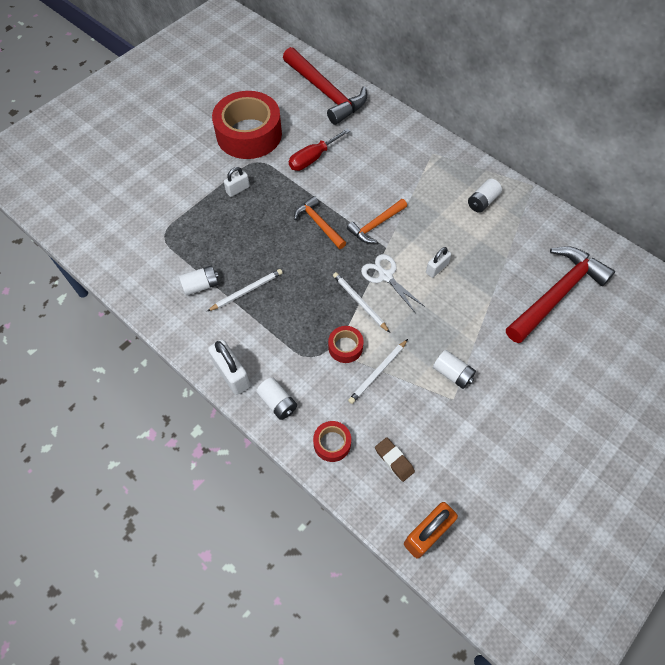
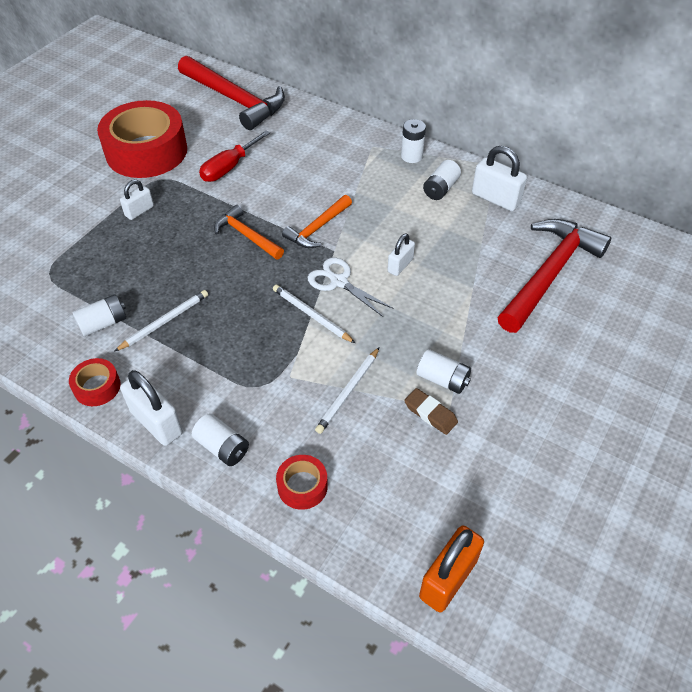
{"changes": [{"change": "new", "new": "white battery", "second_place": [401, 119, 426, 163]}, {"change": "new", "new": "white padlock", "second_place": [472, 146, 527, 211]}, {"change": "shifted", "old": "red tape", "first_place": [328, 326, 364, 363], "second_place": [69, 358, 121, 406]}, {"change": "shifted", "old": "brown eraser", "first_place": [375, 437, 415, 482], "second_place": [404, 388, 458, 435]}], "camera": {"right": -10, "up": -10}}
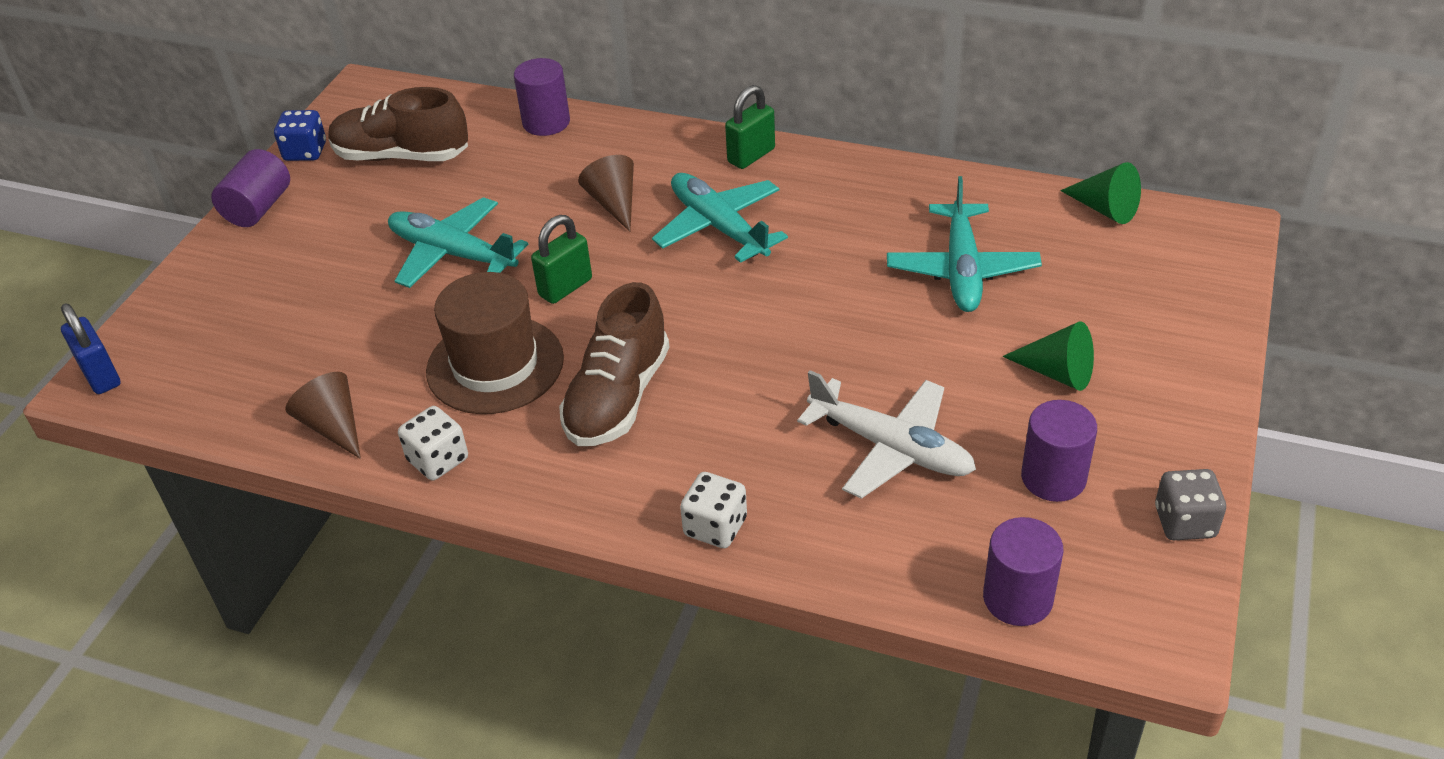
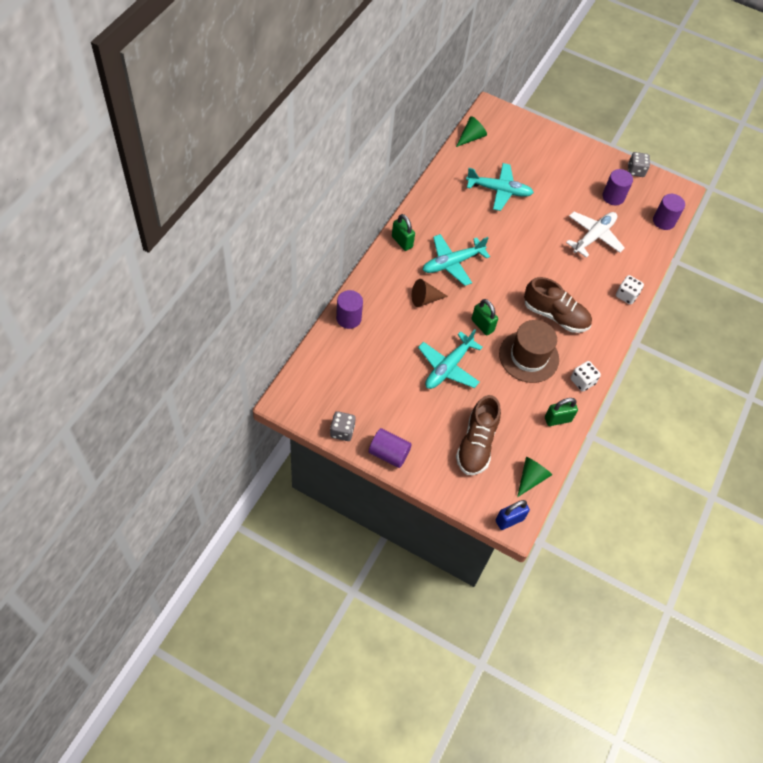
{"changes": [{"change": "shifted", "old": "brown shoe", "first_place": [328, 87, 468, 161], "second_place": [456, 395, 501, 475]}, {"change": "shifted", "old": "green cone", "first_place": [1002, 322, 1094, 391], "second_place": [517, 457, 552, 497]}, {"change": "swapped", "old": "brown cone", "new": "green padlock", "first_place": [285, 372, 361, 459], "second_place": [545, 398, 578, 426]}, {"change": "repainted", "old": "blue dice", "new": "grey dice", "first_place": [274, 110, 326, 161], "second_place": [330, 411, 355, 441]}], "camera": {"right": -90, "up": 15}}
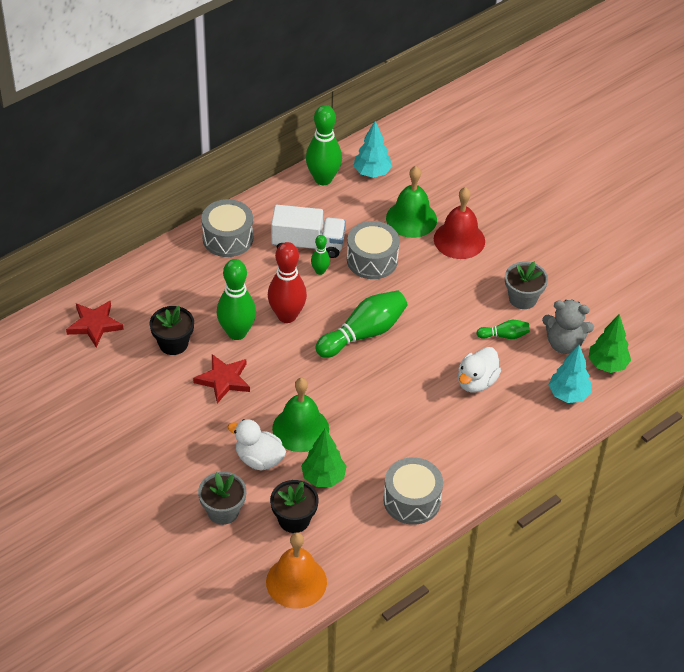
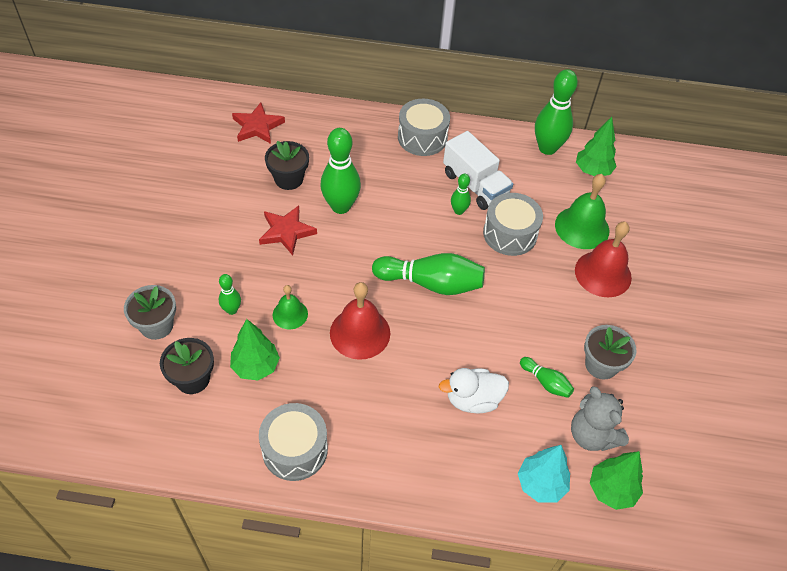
{"changes": [{"change": "gone", "old": "orange bell", "first_place": [266, 532, 327, 609]}, {"change": "gone", "old": "red bowling pin", "first_place": [268, 242, 307, 323]}, {"change": "new", "new": "red bell", "second_place": [330, 282, 390, 360]}, {"change": "swapped", "old": "white duck", "new": "green bowling pin", "first_place": [228, 419, 286, 471], "second_place": [219, 274, 241, 315]}, {"change": "repainted", "old": "turquoise tree", "new": "green tree", "first_place": [353, 121, 392, 178], "second_place": [576, 117, 617, 176]}, {"change": "scaled", "old": "green bell", "first_place": [272, 378, 329, 452], "second_place": [273, 285, 308, 330], "factor": 0.59}], "camera": {"right": 45, "up": 5}}
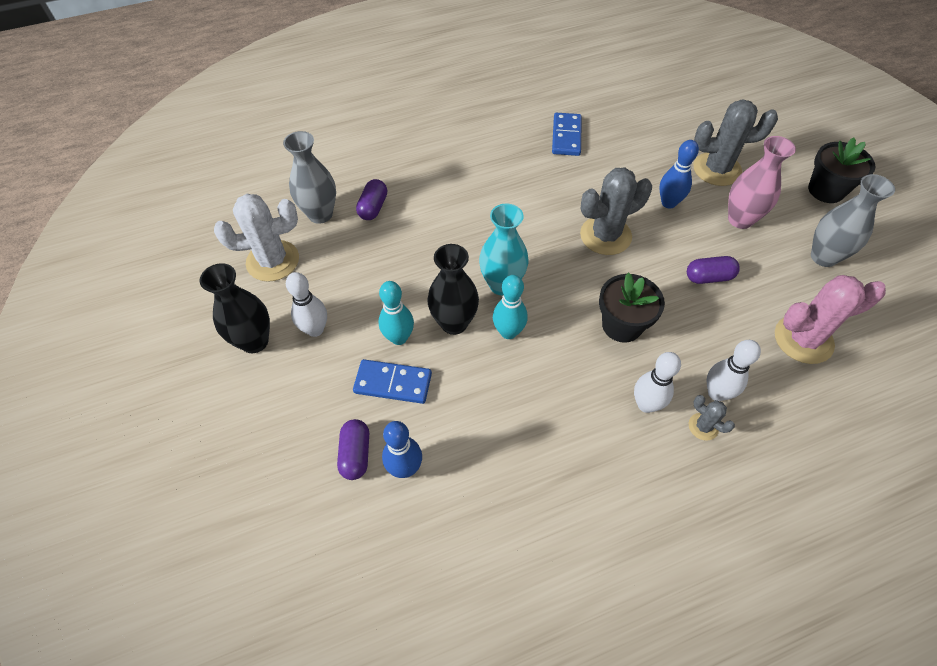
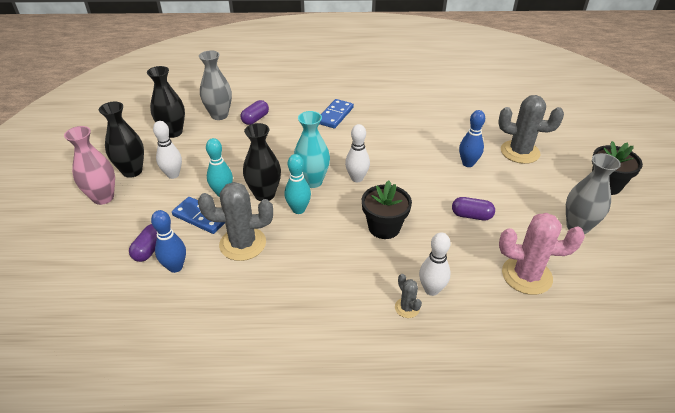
{"changes": [{"change": "shifted", "old": "blue domino", "first_place": [552, 113, 582, 156], "second_place": [319, 99, 354, 128]}, {"change": "shifted", "old": "grey cactus", "first_place": [580, 168, 652, 255], "second_place": [198, 182, 273, 261]}, {"change": "shifted", "old": "white bowling pin", "first_place": [634, 352, 681, 413], "second_place": [345, 124, 370, 182]}, {"change": "shifted", "old": "pink vase", "first_place": [728, 136, 796, 229], "second_place": [64, 126, 115, 205]}, {"change": "swapped", "old": "white cactus", "new": "black vase", "first_place": [214, 194, 299, 282], "second_place": [147, 66, 185, 138]}], "camera": {"right": 20, "up": -15}}
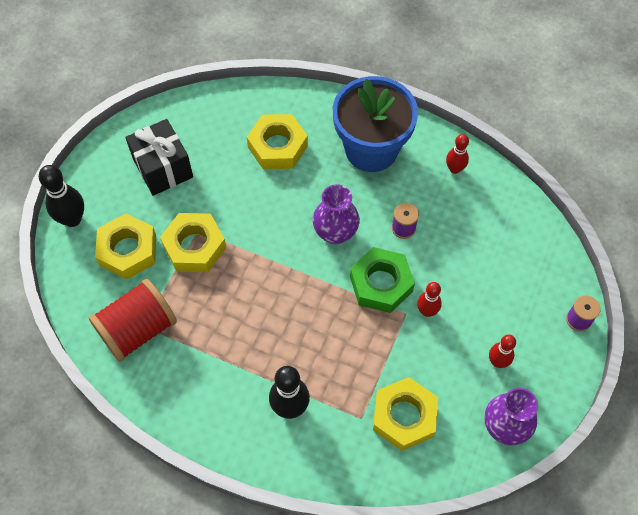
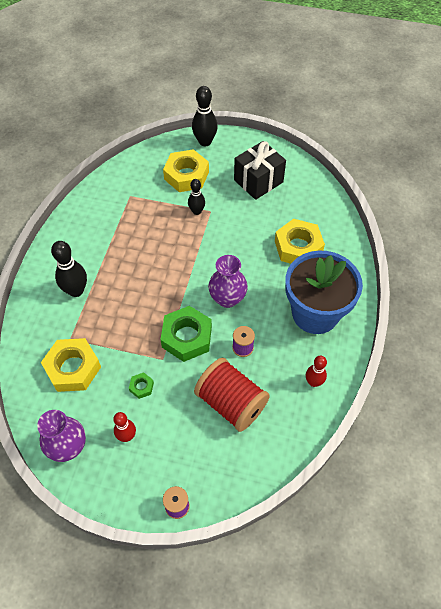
{"changes": [{"change": "gone", "old": "red bowling pin", "first_place": [417, 282, 442, 317]}, {"change": "new", "new": "green nut", "second_place": [129, 372, 154, 399]}, {"change": "shifted", "old": "red spool", "first_place": [89, 279, 177, 362], "second_place": [194, 358, 270, 432]}, {"change": "swapped", "old": "yellow nut", "new": "black bowling pin", "first_place": [160, 213, 226, 272], "second_place": [188, 179, 205, 215]}], "camera": {"right": 80, "up": -5}}
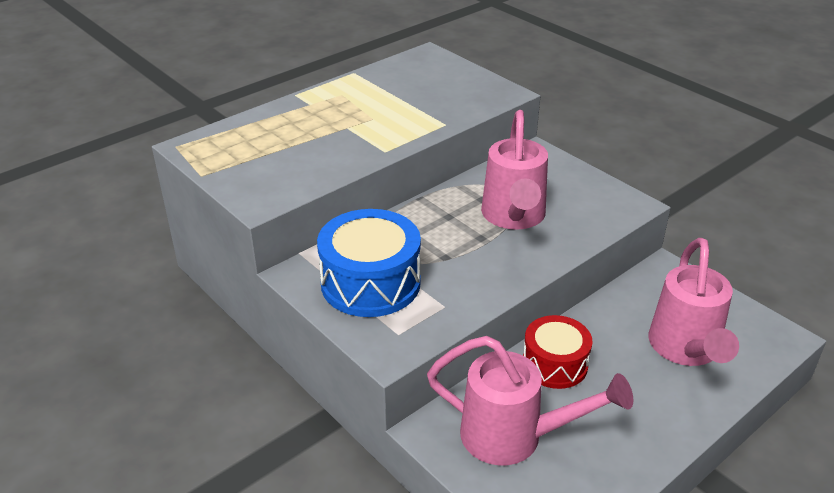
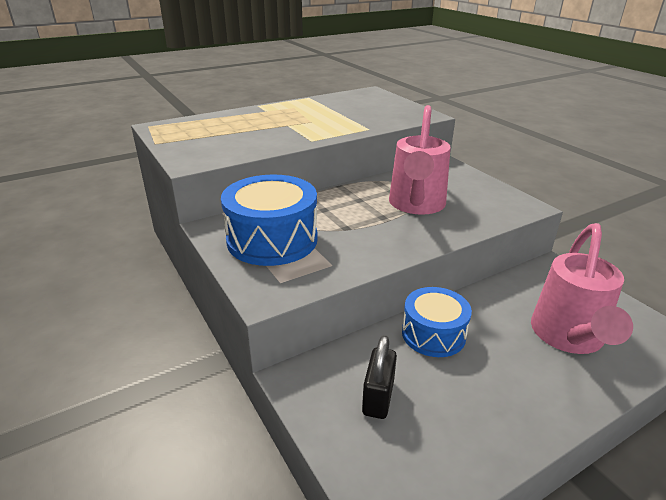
{"changes": [{"change": "swapped", "old": "pink watering can", "new": "black padlock", "first_place": [427, 336, 633, 466], "second_place": [362, 335, 397, 419]}, {"change": "repainted", "old": "red drum", "new": "blue drum", "first_place": [523, 315, 592, 389], "second_place": [402, 287, 472, 357]}], "camera": {"right": 10, "up": -5}}
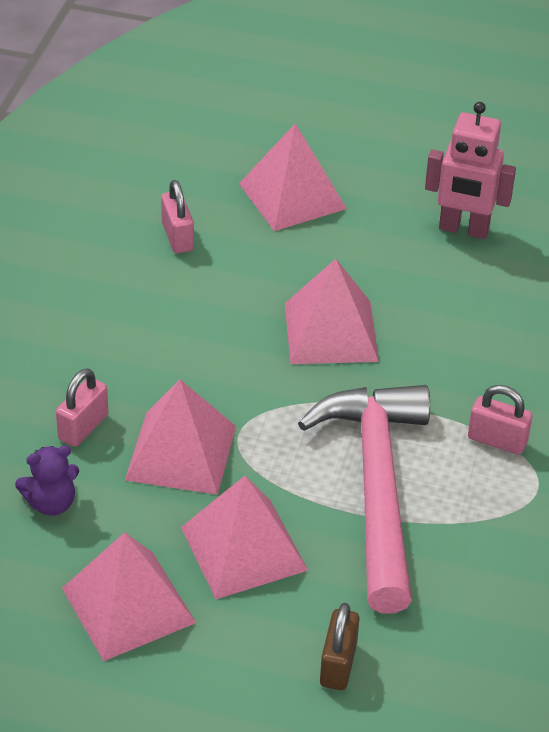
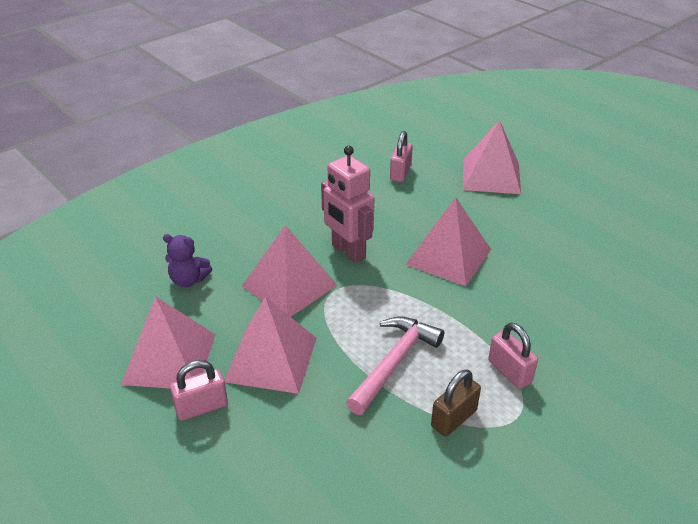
{"changes": [{"change": "shifted", "old": "pink padlock", "first_place": [56, 368, 109, 447], "second_place": [170, 360, 228, 421]}, {"change": "shifted", "old": "brown padlock", "first_place": [320, 603, 359, 690], "second_place": [431, 370, 481, 437]}, {"change": "shifted", "old": "pink robot", "first_place": [425, 102, 516, 239], "second_place": [321, 146, 374, 263]}, {"change": "scaled", "old": "pink hammer", "first_place": [298, 385, 430, 613], "second_place": [346, 316, 444, 415], "factor": 0.6}], "camera": {"right": 35, "up": -5}}
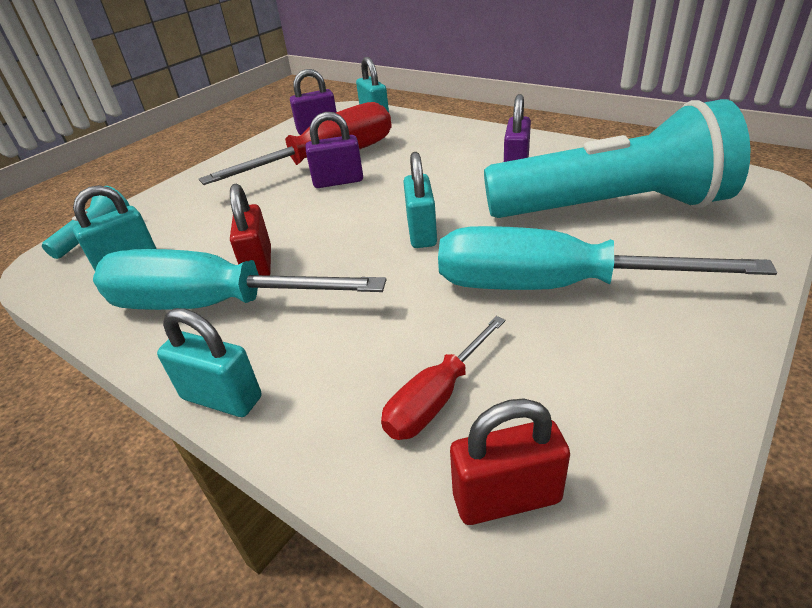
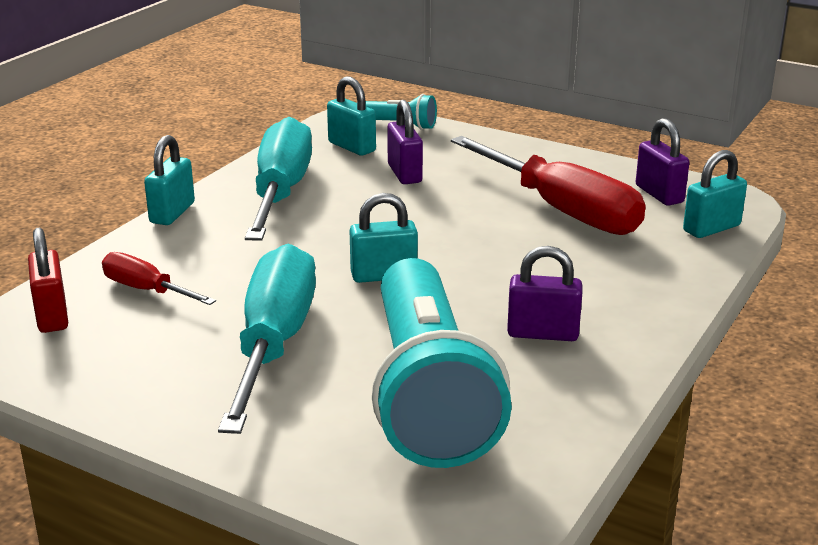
{"changes": [{"change": "gone", "old": "red padlock", "first_place": [230, 184, 271, 276]}, {"change": "shifted", "old": "purple padlock", "first_place": [305, 112, 363, 188], "second_place": [387, 100, 423, 184]}], "camera": {"right": 80, "up": -10}}
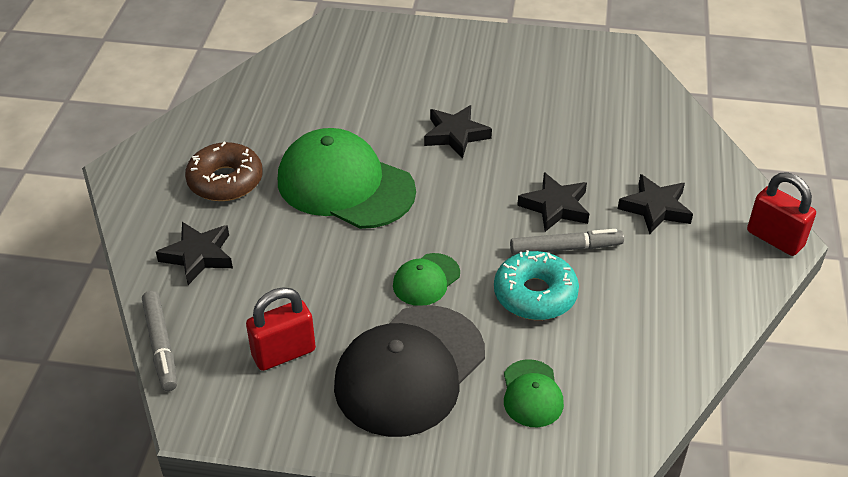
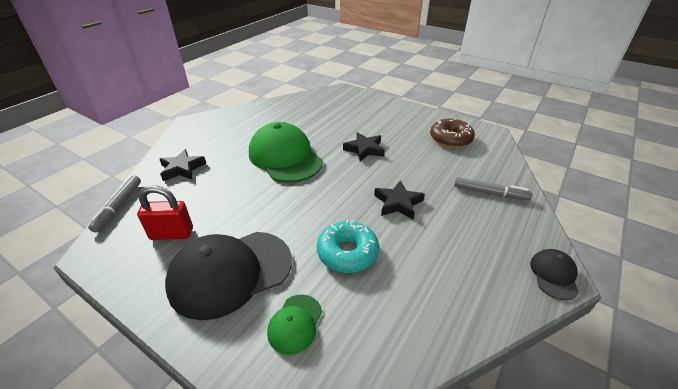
{"changes": [{"change": "gone", "old": "green cap", "first_place": [393, 253, 460, 306]}, {"change": "gone", "old": "black star", "first_place": [618, 174, 693, 234]}, {"change": "shifted", "old": "brown donut", "first_place": [185, 142, 263, 201], "second_place": [430, 118, 475, 148]}, {"change": "shifted", "old": "grey marker", "first_place": [510, 229, 624, 255], "second_place": [454, 177, 533, 200]}, {"change": "swapped", "old": "red padlock", "new": "black cap", "first_place": [747, 172, 816, 256], "second_place": [530, 249, 579, 301]}], "camera": {"right": 25, "up": -5}}
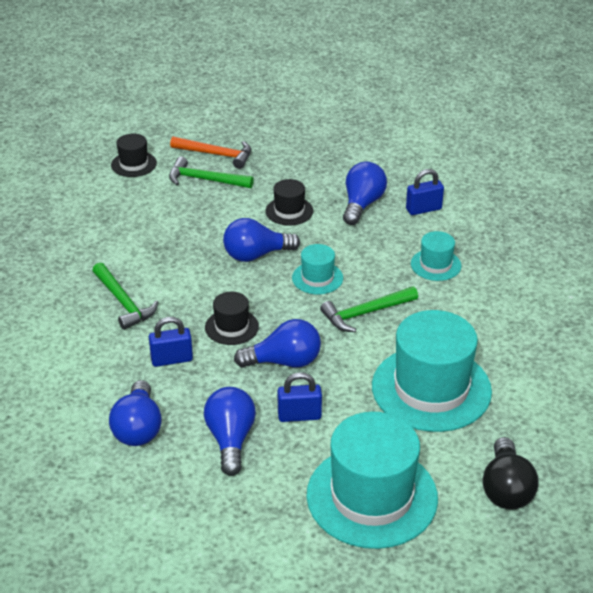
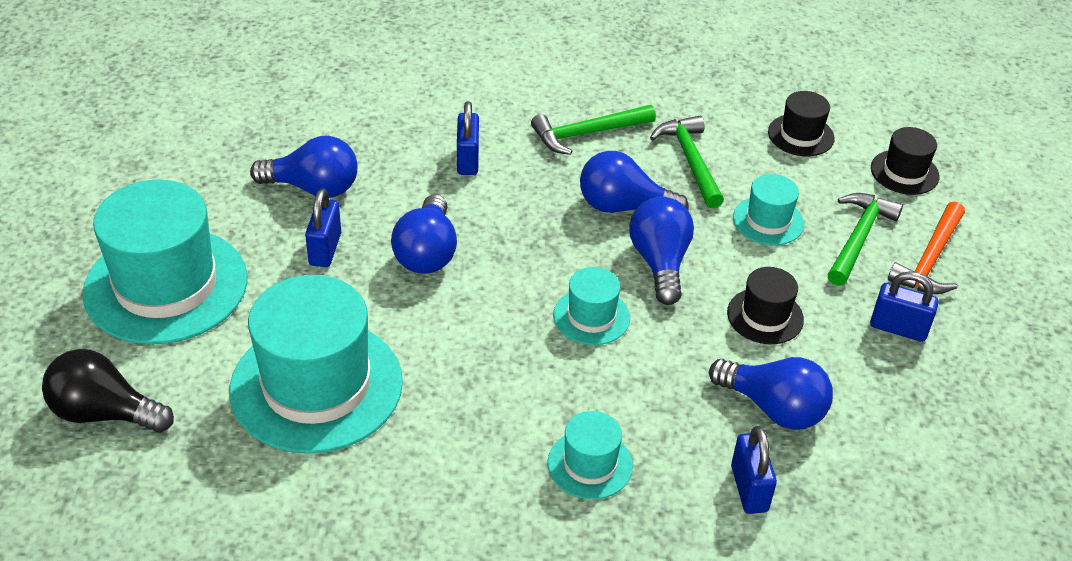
{"changes": [{"change": "new", "new": "turquoise hat", "second_place": [733, 174, 804, 245]}, {"change": "new", "new": "blue padlock", "second_place": [870, 271, 939, 342]}, {"change": "shifted", "old": "blue light bulb", "first_place": [109, 380, 162, 446], "second_place": [580, 151, 689, 213]}, {"change": "shifted", "old": "black hat", "first_place": [205, 292, 259, 345], "second_place": [768, 91, 834, 156]}, {"change": "shifted", "old": "green hammer", "first_place": [320, 286, 418, 332], "second_place": [650, 116, 724, 208]}], "camera": {"right": 100, "up": 5}}
